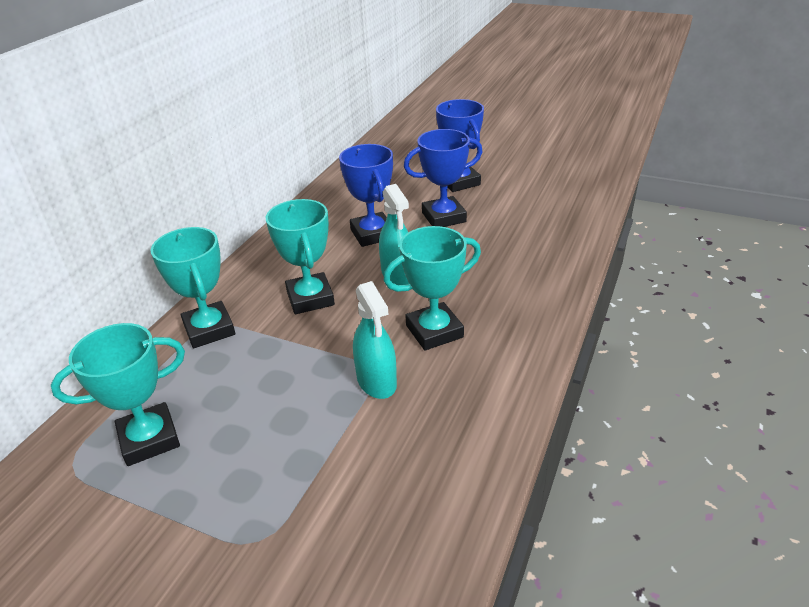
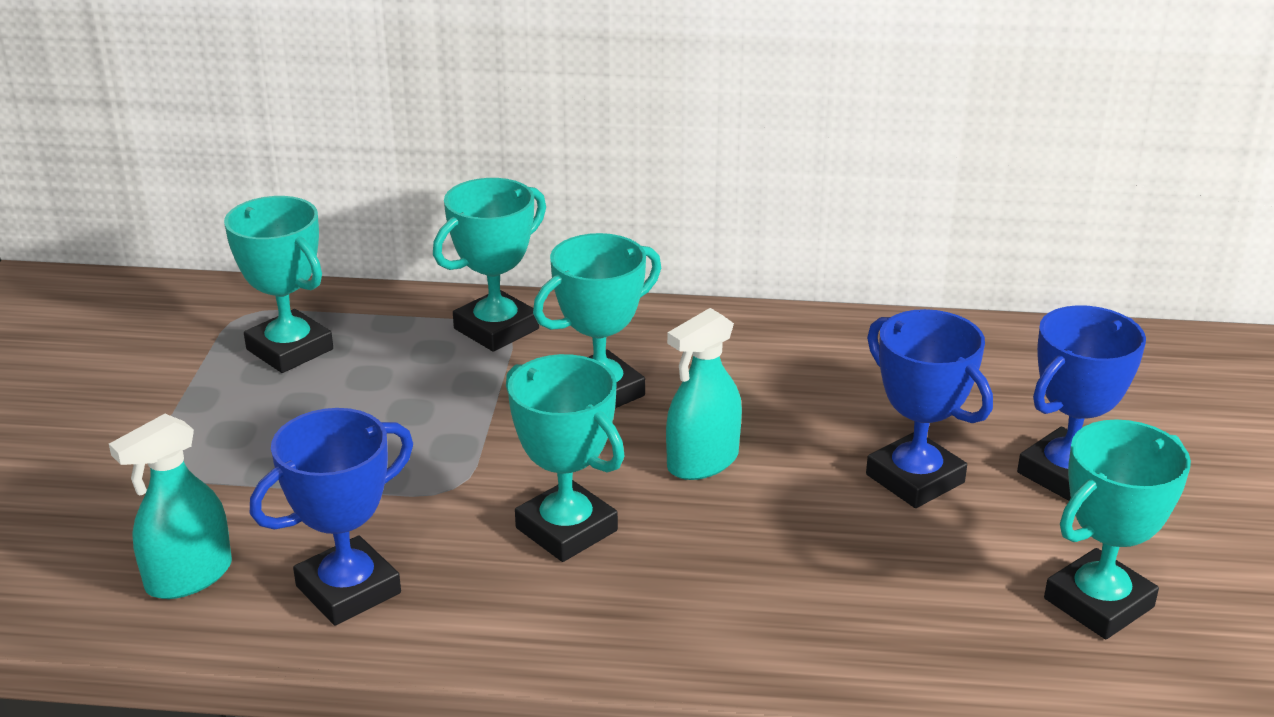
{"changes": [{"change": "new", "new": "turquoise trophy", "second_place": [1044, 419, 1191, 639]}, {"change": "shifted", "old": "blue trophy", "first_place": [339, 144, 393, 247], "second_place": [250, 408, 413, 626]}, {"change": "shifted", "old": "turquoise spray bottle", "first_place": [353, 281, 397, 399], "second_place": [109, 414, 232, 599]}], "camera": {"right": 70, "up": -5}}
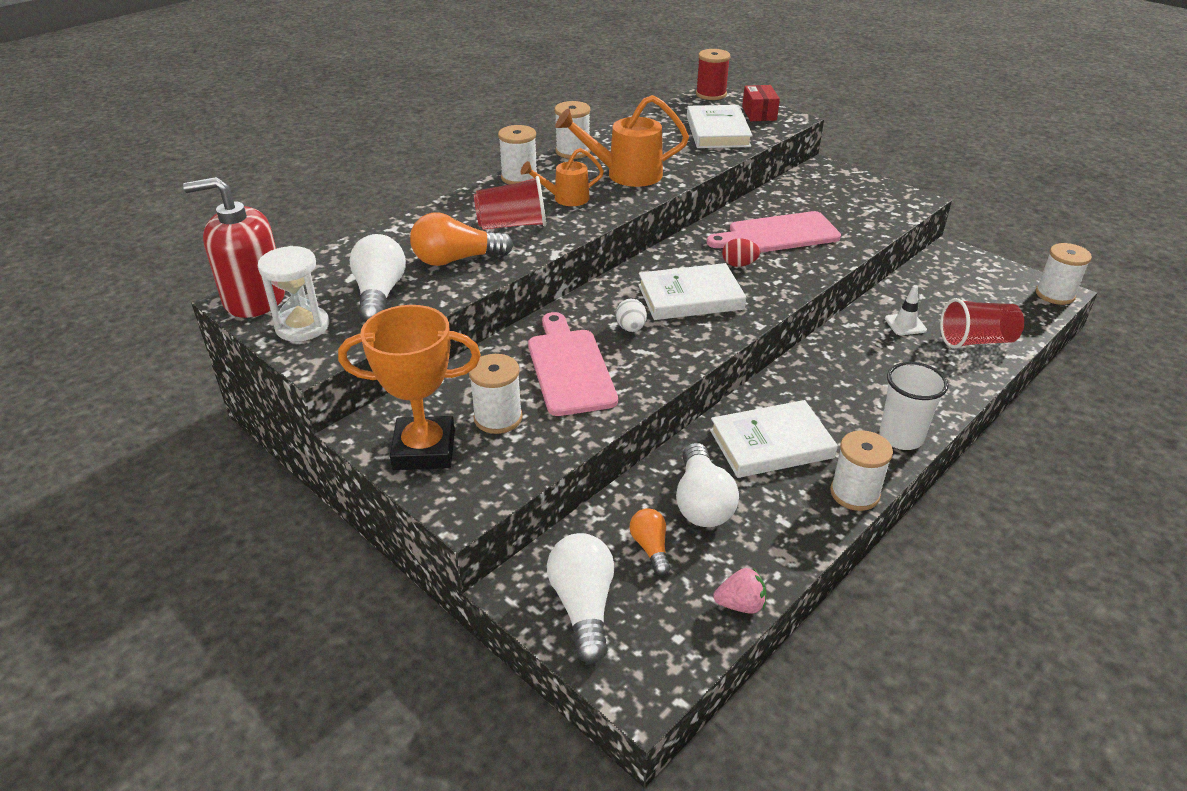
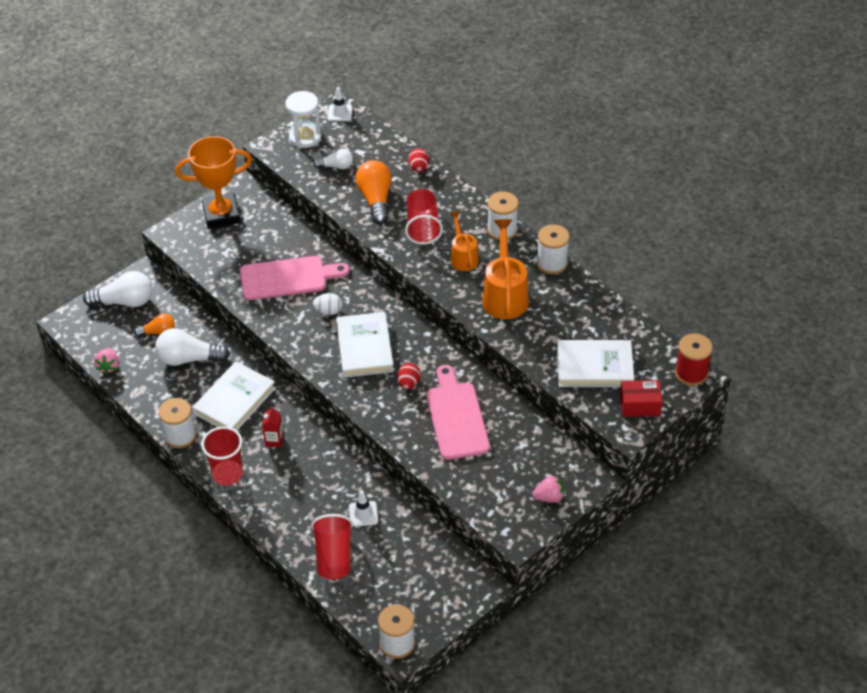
{"changes": [{"change": "gone", "old": "white spool", "first_place": [469, 354, 523, 434]}, {"change": "new", "new": "red carton", "second_place": [262, 406, 283, 447]}, {"change": "new", "new": "red egg", "second_place": [408, 148, 429, 172]}, {"change": "new", "new": "pink strawberry", "second_place": [532, 475, 564, 503]}, {"change": "swapped", "old": "red soap dispenser", "new": "white traffic cone", "first_place": [183, 177, 285, 318], "second_place": [328, 87, 352, 121]}, {"change": "repainted", "old": "white cup", "new": "red cup", "first_place": [879, 362, 949, 450], "second_place": [201, 426, 243, 486]}, {"change": "rotated", "old": "orange trophy", "first_place": [338, 305, 481, 470], "second_place": [175, 136, 252, 229], "degrees": 75}, {"change": "rotated", "old": "white book", "first_place": [710, 400, 838, 478], "second_place": [192, 361, 276, 430], "degrees": 45}, {"change": "scaled", "old": "white light bulb", "first_place": [349, 234, 406, 322], "second_place": [313, 149, 353, 169], "factor": 0.58}], "camera": {"right": 95, "up": 10}}
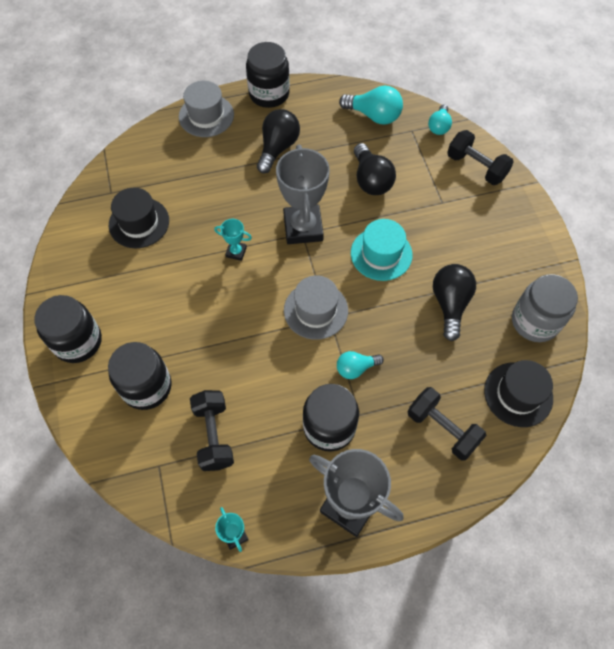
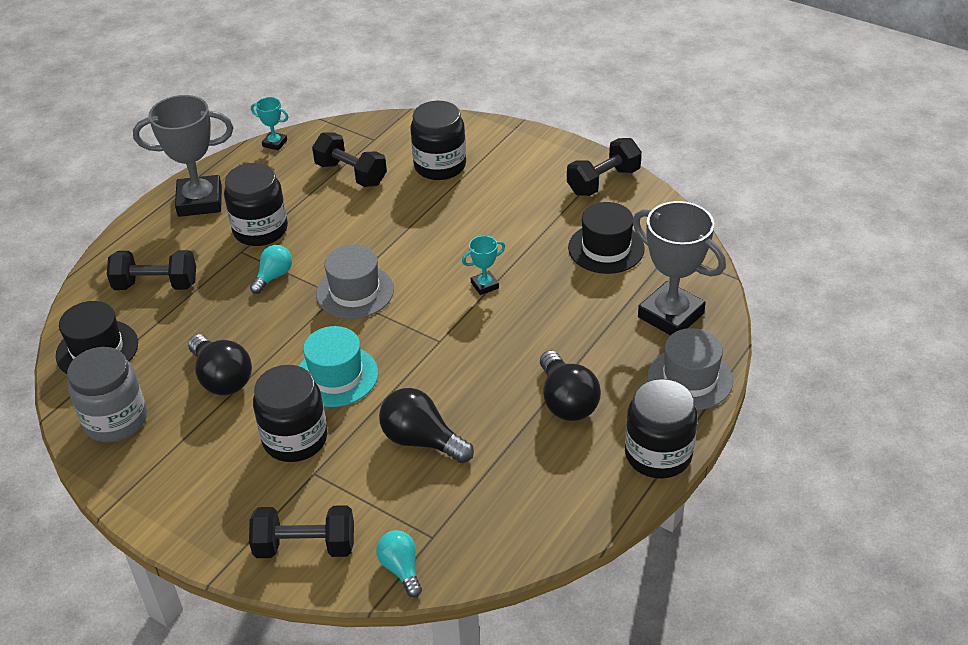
{"changes": [{"change": "gone", "old": "turquoise light bulb", "first_place": [339, 85, 403, 125]}, {"change": "new", "new": "black dumbbell", "second_place": [567, 138, 642, 196]}, {"change": "shifted", "old": "black jar", "first_place": [35, 295, 102, 363], "second_place": [253, 365, 328, 462]}, {"change": "shifted", "old": "grey trophy", "first_place": [276, 145, 330, 244], "second_place": [633, 201, 726, 335]}], "camera": {"right": 140, "up": -20}}
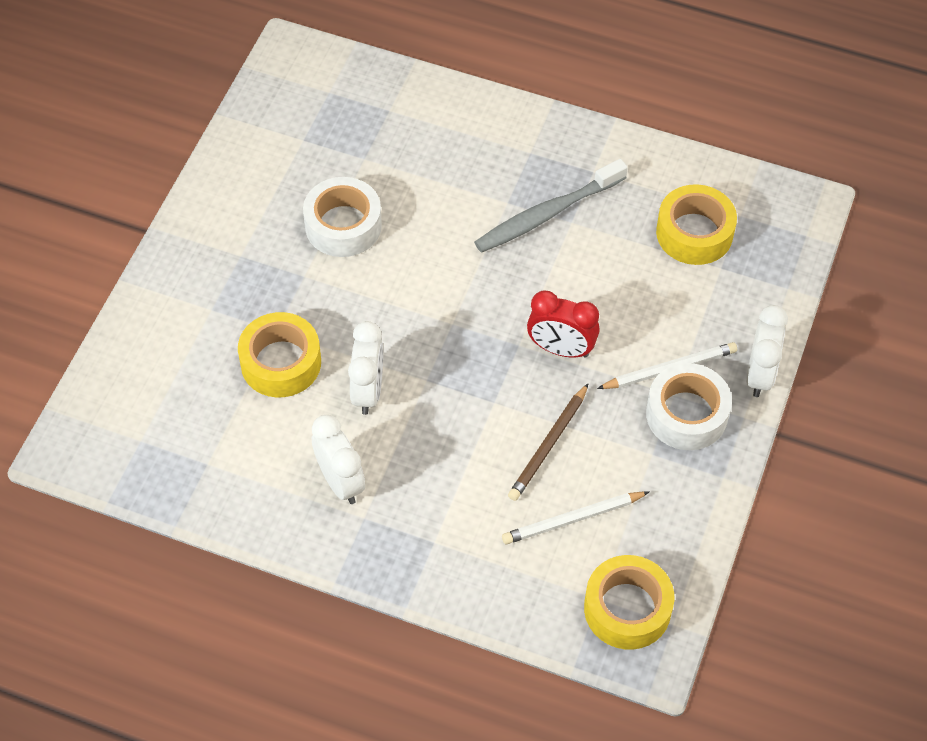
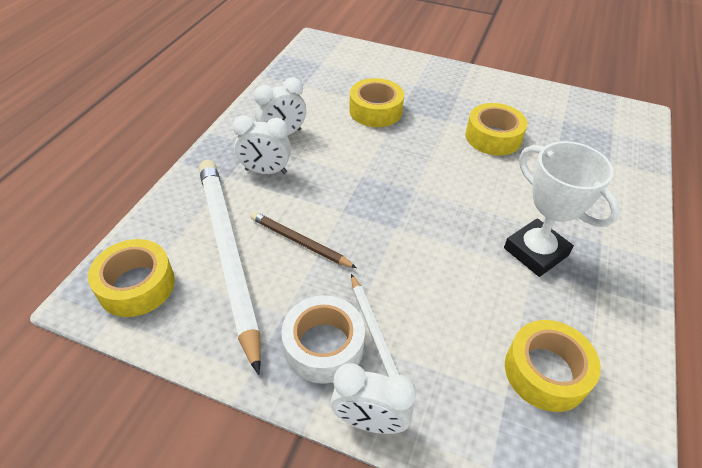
{"changes": [{"change": "gone", "old": "red clock", "first_place": [527, 290, 599, 358]}, {"change": "shifted", "old": "white clock", "first_place": [348, 321, 383, 415], "second_place": [233, 115, 291, 174]}, {"change": "swapped", "old": "grey toothbrush", "new": "white trophy", "first_place": [474, 159, 628, 253], "second_place": [504, 141, 620, 277]}, {"change": "repainted", "old": "white tape", "new": "yellow tape", "first_place": [303, 177, 382, 257], "second_place": [465, 103, 528, 155]}, {"change": "scaled", "old": "white pencil", "first_place": [502, 491, 649, 544], "second_place": [199, 160, 261, 375], "factor": 2.09}], "camera": {"right": 90, "up": -10}}
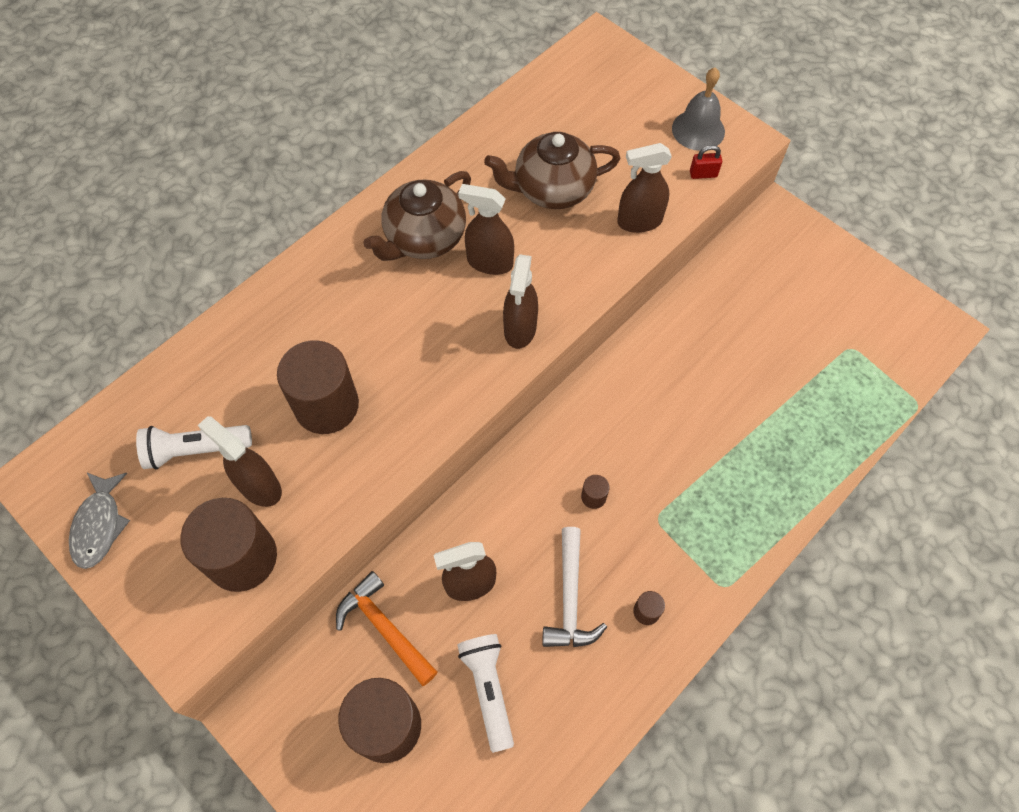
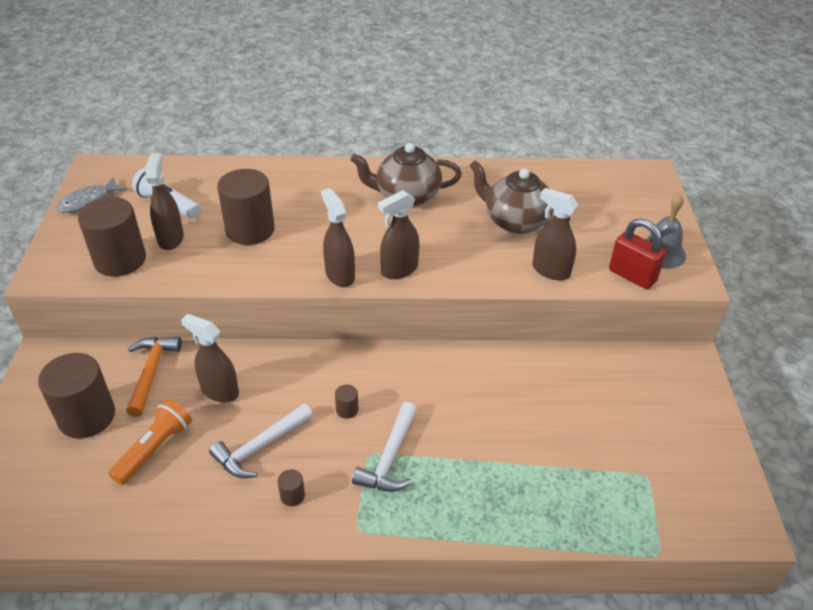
{"changes": [{"change": "new", "new": "white hammer", "second_place": [352, 402, 417, 492]}, {"change": "shifted", "old": "brown spray bottle", "first_place": [458, 184, 514, 275], "second_place": [321, 188, 355, 287]}, {"change": "repainted", "old": "white flashlight", "new": "orange flashlight", "first_place": [457, 634, 514, 753], "second_place": [109, 399, 192, 485]}, {"change": "scaled", "old": "red padlock", "first_place": [690, 145, 722, 179], "second_place": [609, 218, 666, 289], "factor": 1.89}], "camera": {"right": 45, "up": -20}}
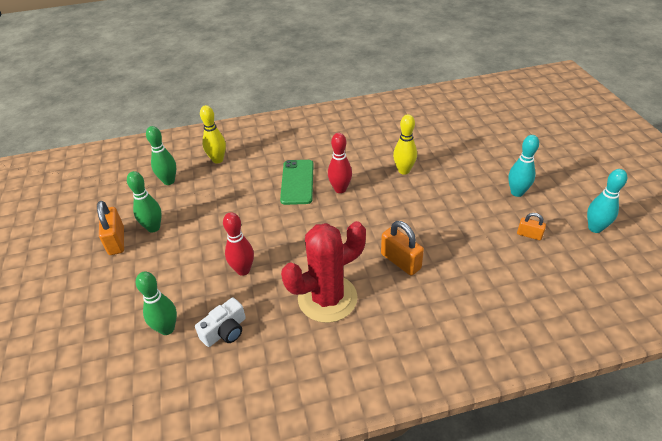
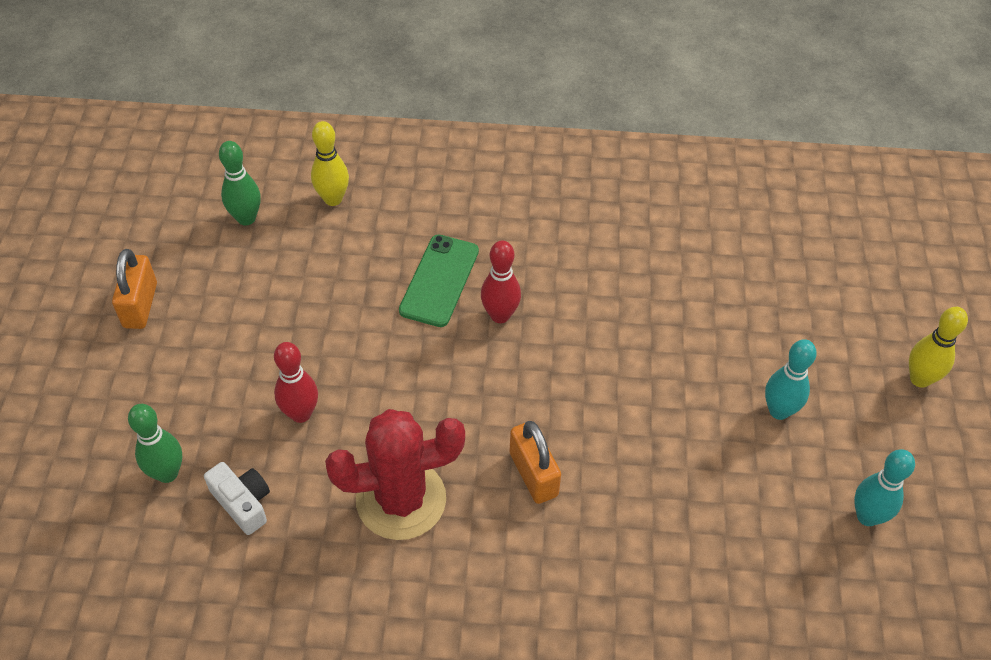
{"changes": [{"change": "gone", "old": "green bowling pin", "first_place": [127, 171, 162, 232]}, {"change": "gone", "old": "orange padlock", "first_place": [517, 213, 546, 240]}, {"change": "shifted", "old": "yellow bowling pin", "first_place": [393, 114, 417, 175], "second_place": [909, 307, 968, 388]}, {"change": "rotated", "old": "white camera", "first_place": [195, 298, 246, 347], "second_place": [204, 462, 270, 535], "degrees": -105}], "camera": {"right": 15, "up": 10}}
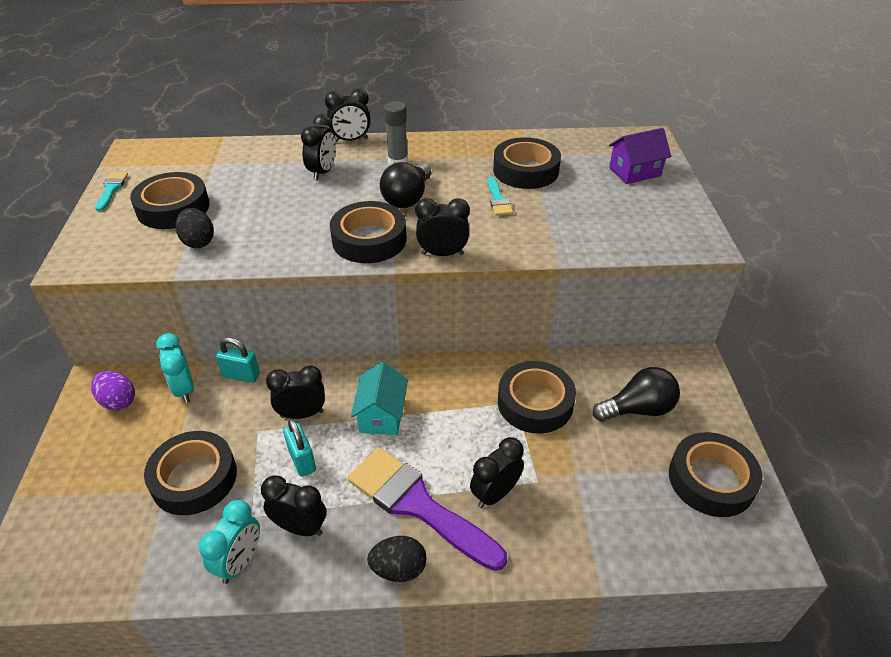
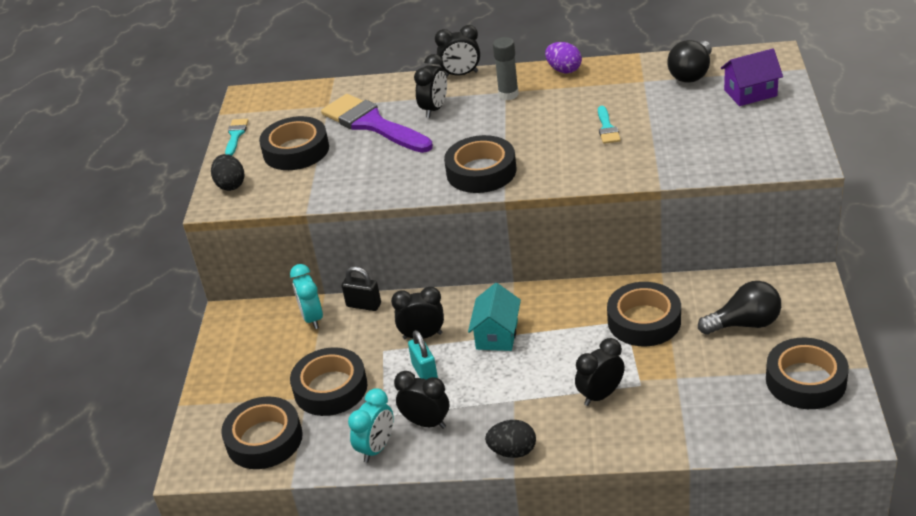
{"changes": [{"change": "gone", "old": "black clock", "first_place": [415, 198, 470, 256]}, {"change": "shifted", "old": "purple egg", "first_place": [91, 371, 135, 410], "second_place": [545, 42, 582, 73]}, {"change": "shifted", "old": "black egg", "first_place": [175, 208, 214, 248], "second_place": [211, 154, 244, 191]}, {"change": "shifted", "old": "purple brush", "first_place": [348, 448, 507, 571], "second_place": [321, 94, 433, 153]}, {"change": "shifted", "old": "black light bulb", "first_place": [380, 162, 431, 208], "second_place": [667, 40, 712, 83]}, {"change": "shifted", "old": "black tape", "first_place": [493, 137, 561, 189], "second_place": [221, 396, 303, 469]}, {"change": "repainted", "old": "turquoise padlock", "new": "black padlock", "first_place": [216, 337, 260, 383], "second_place": [342, 266, 381, 311]}], "camera": {"right": 10, "up": -5}}
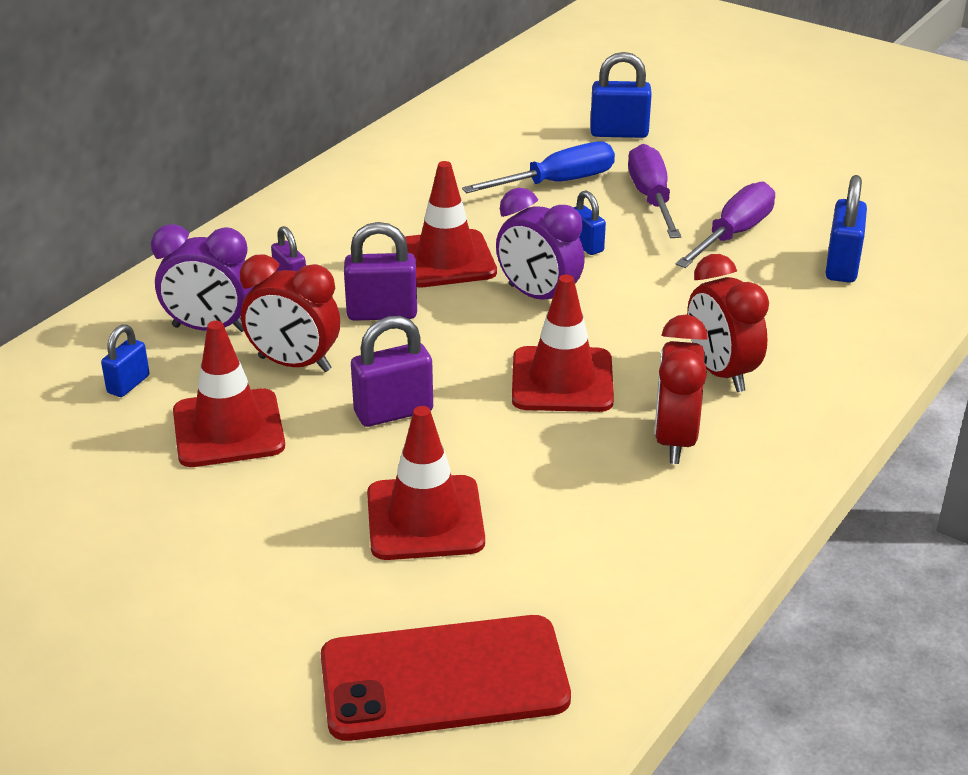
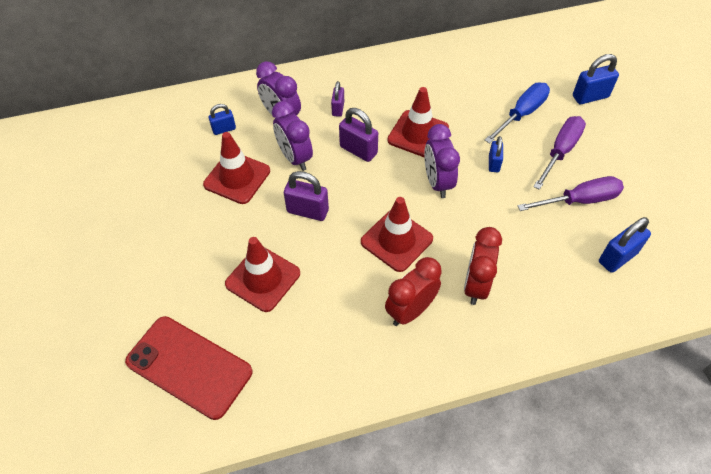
{"changes": [{"change": "repainted", "old": "red clock", "new": "purple clock", "first_place": [240, 255, 340, 372], "second_place": [272, 101, 313, 171]}, {"change": "rotated", "old": "blue screwdriver", "first_place": [462, 142, 615, 193], "second_place": [485, 83, 550, 144], "degrees": -60}, {"change": "rotated", "old": "blue padlock", "first_place": [590, 52, 652, 138], "second_place": [573, 54, 619, 104], "degrees": -60}], "camera": {"right": 40, "up": 20}}
